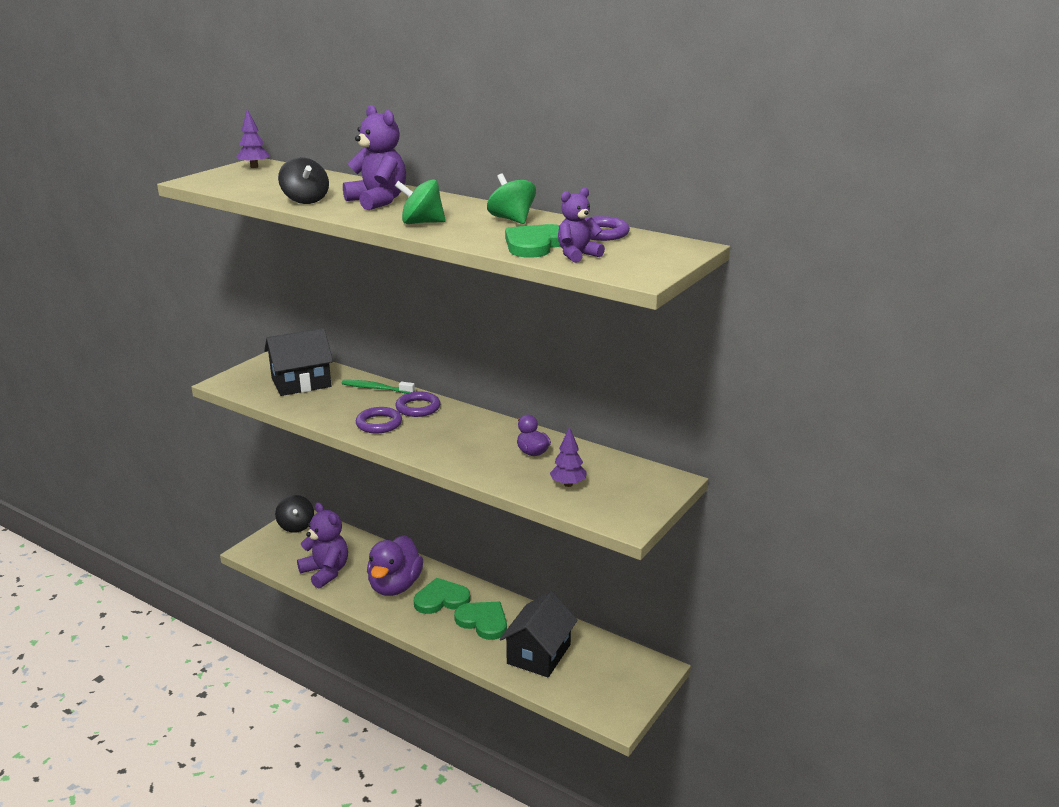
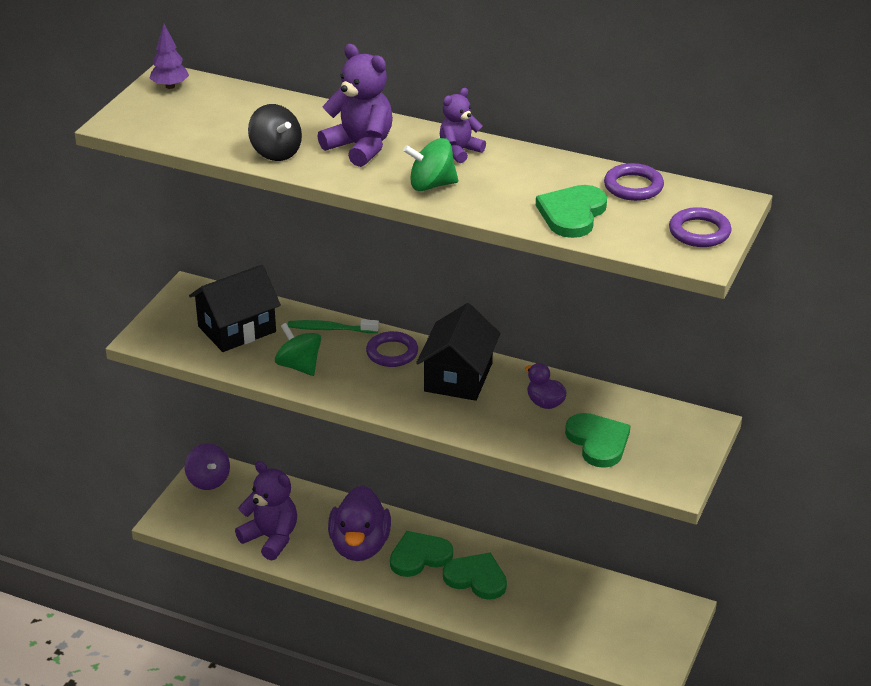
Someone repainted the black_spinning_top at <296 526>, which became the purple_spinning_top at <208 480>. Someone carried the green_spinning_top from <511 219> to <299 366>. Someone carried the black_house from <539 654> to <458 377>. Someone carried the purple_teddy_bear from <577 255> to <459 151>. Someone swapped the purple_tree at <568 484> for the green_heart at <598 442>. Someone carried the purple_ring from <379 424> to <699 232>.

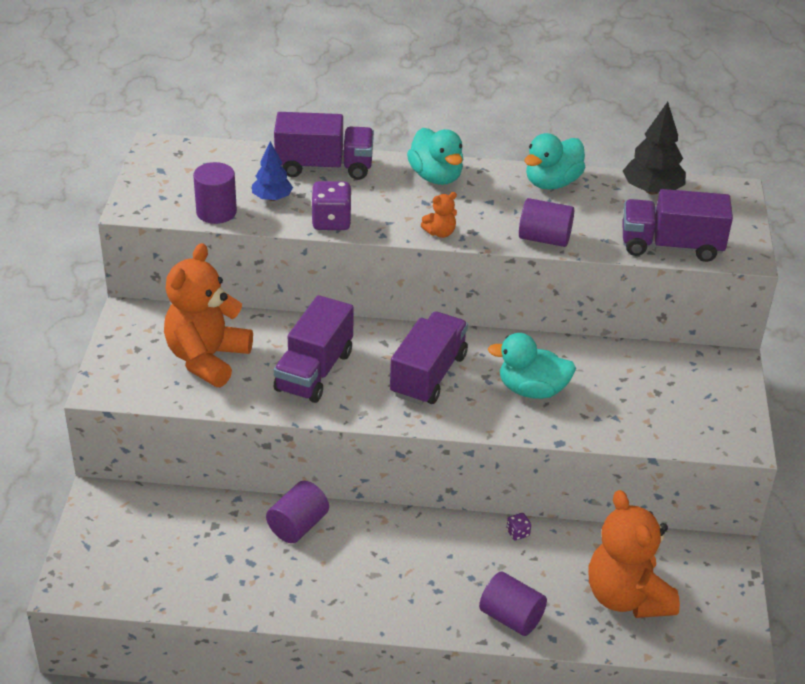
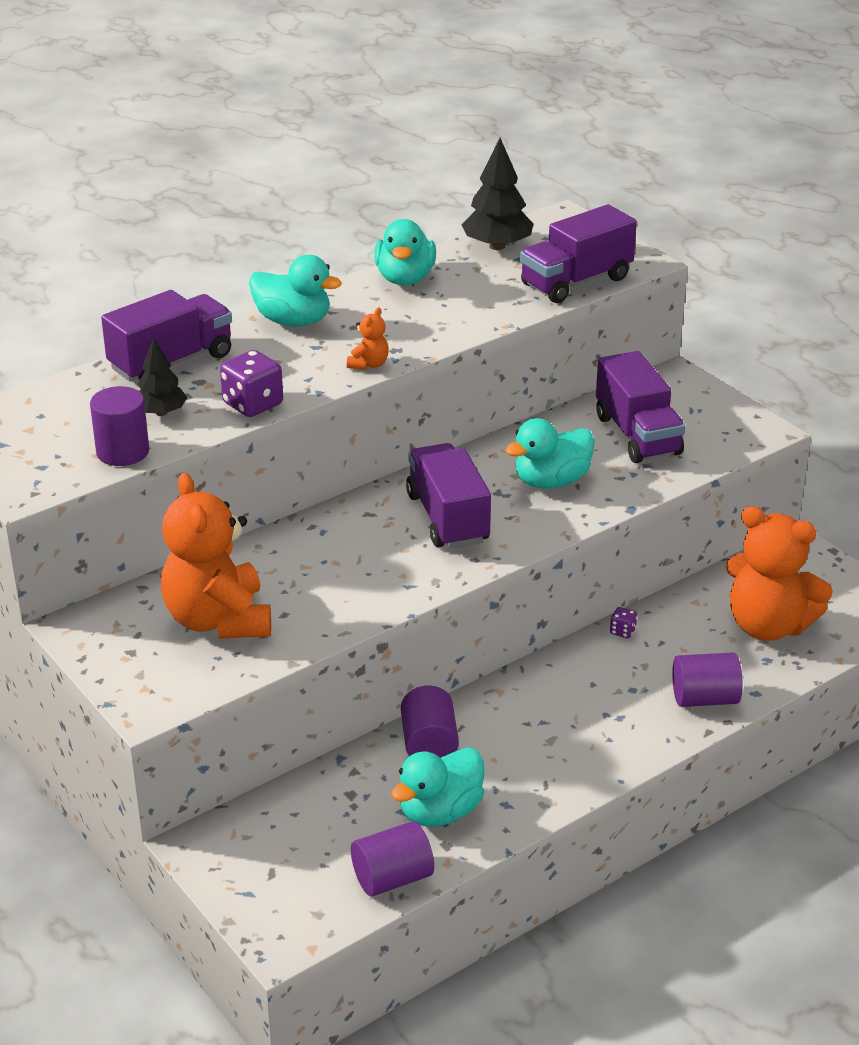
Someone repainted the blue_tree at <272 198>, which became the black_tree at <161 413>. Someone carried the purple_cylinder from <544 239> to <392 878>. Someone put down the turquoise_duck at <440 812>. Someone carried the purple_truck from <314 371> to <637 435>.

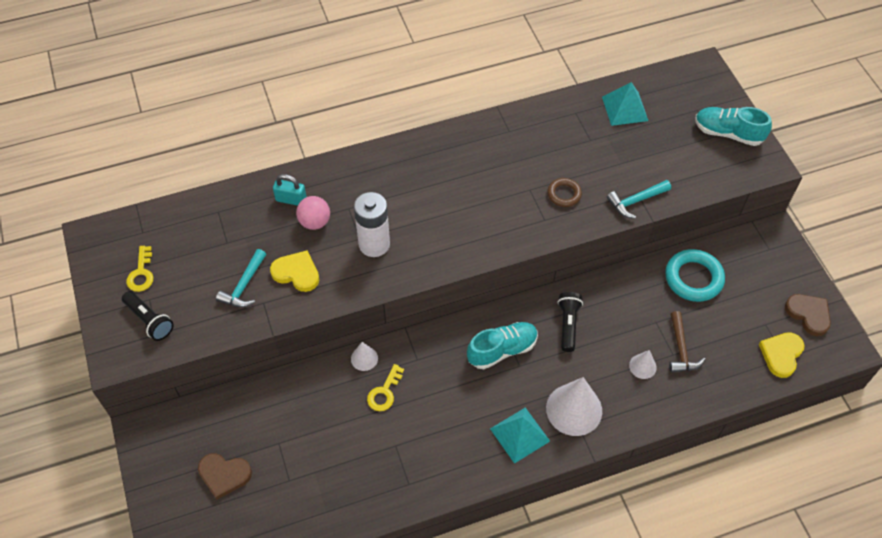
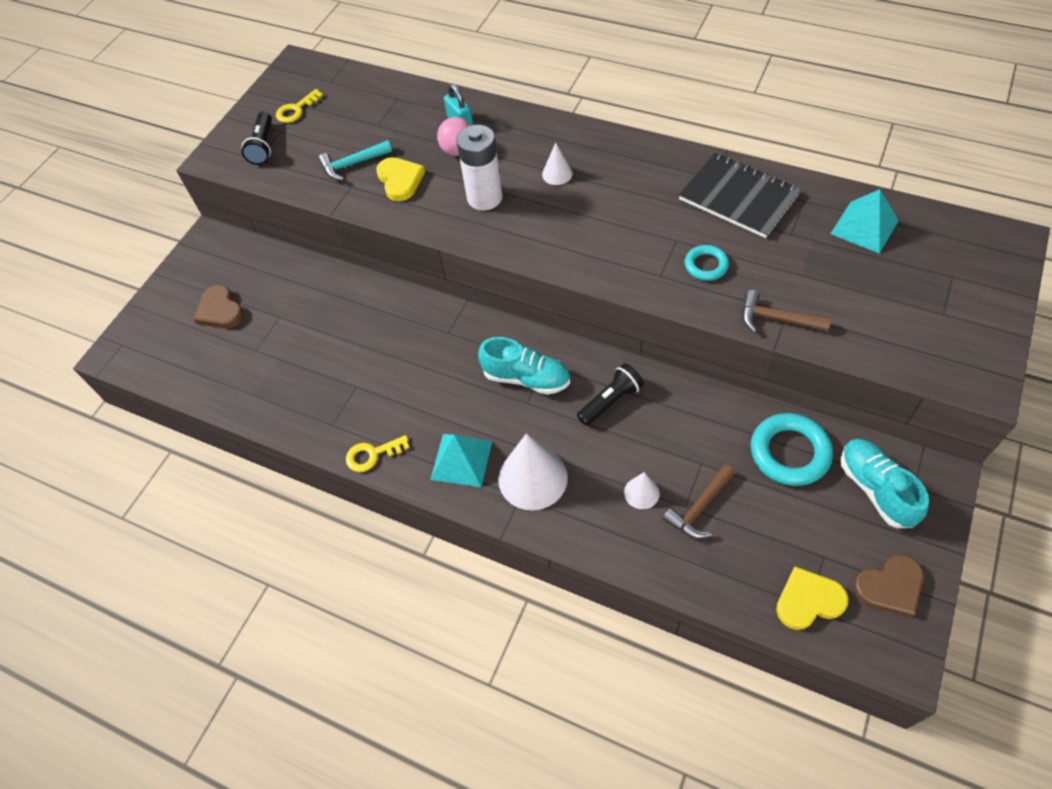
Someone carried the yellow_key from <384 392> to <372 454>. Someone carried the white_cone from <364 358> to <557 174>. Someone put down the black_notebook at <738 197>. Someone repainted the brown_ring at <564 194>, which became the turquoise_ring at <706 265>. Someone repainted the turquoise_hammer at <635 201>, which became the brown_hammer at <776 319>. Someone carried the turquoise_shoe from <728 133> to <875 489>. Someone rotated the brown_heart at <808 314> by 60 degrees clockwise.

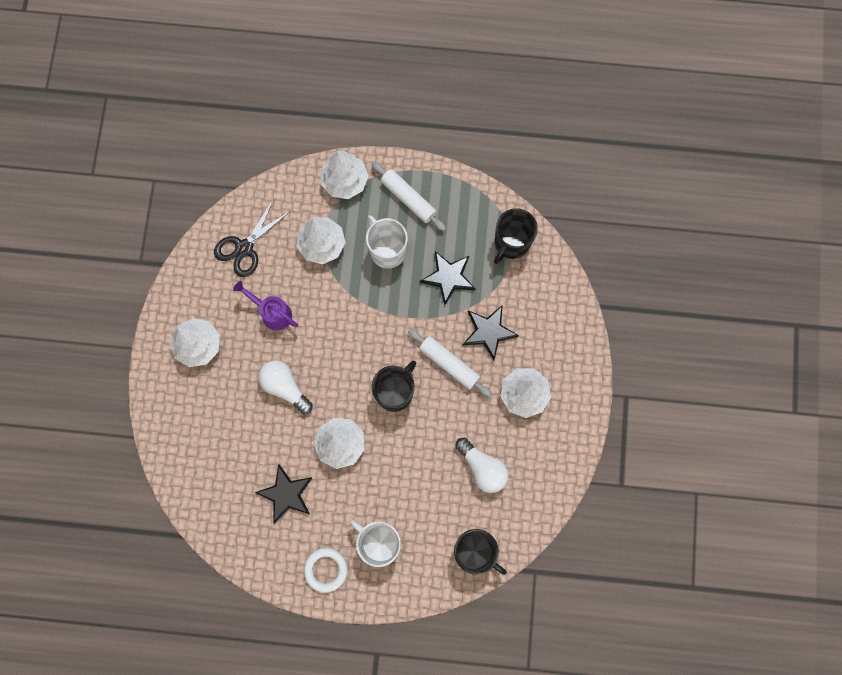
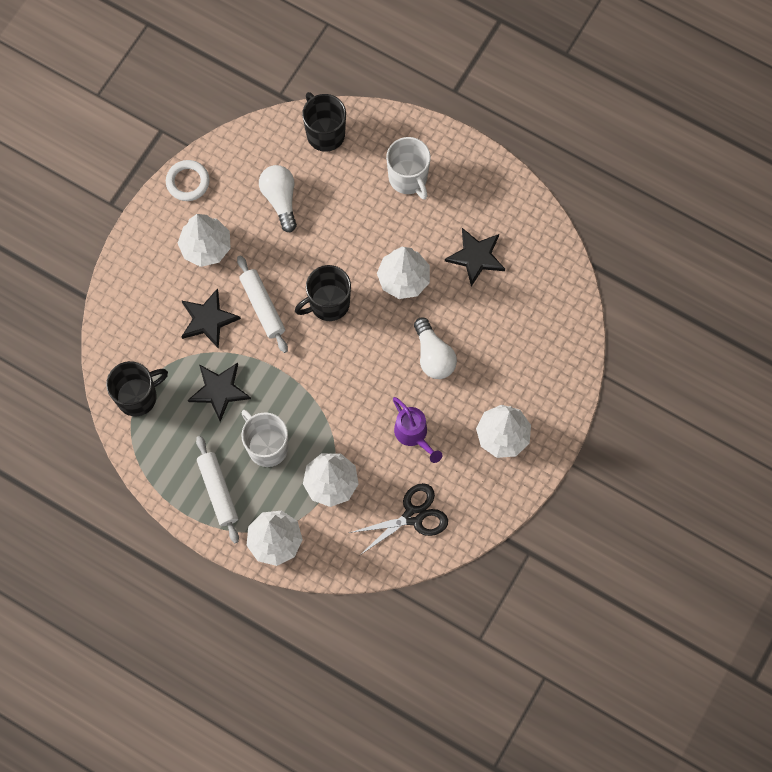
Someone carried the white_ring from <326 570> to <188 182>. Someone rotated the white_mug at <387 250> by 150 degrees clockwise.

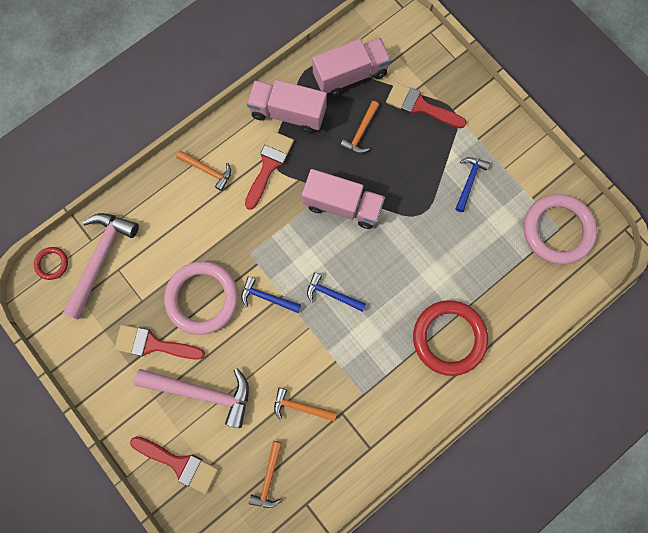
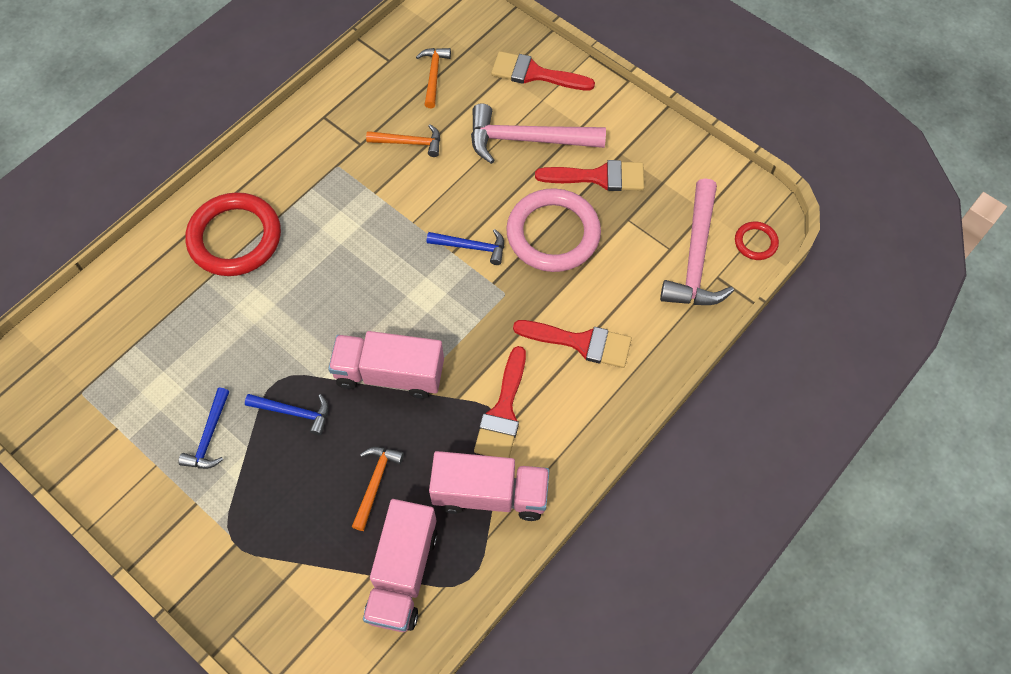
Someone carried the blue_hammer from <332 294> to <294 412>. Someone rotated the pink_truck at <350 75> by 45 degrees counterclockwise. Someone carried the red_brush from <420 106> to <581 342>. Someone took away the orange_hammer at <208 170>. Someone took away the pink_ring at <557 230>.

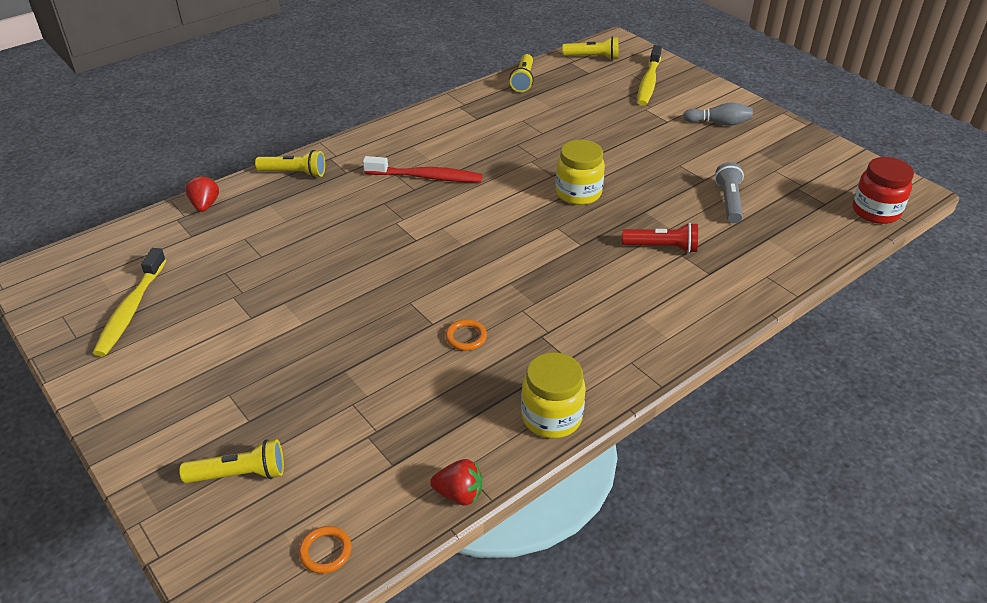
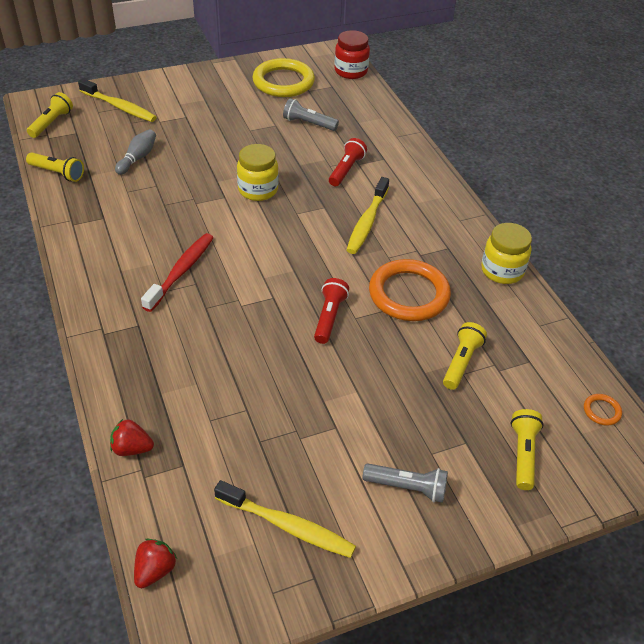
Someone carried the grey_bowling_pin from <719 123> to <138 158>. Someone carried the red_strawberry from <459 494> to <155 570>. Someone put down the yellow_ring at <283 82>. Someone put down the red_flashlight at <329 317>. Someone put down the yellow_toothbrush at <367 222>. Someone put down the grey_flashlight at <407 487>. Someone scaled the orange_ring at <466 337> by 2.42. Someone carried the yellow_flashlight from <294 173> to <461 362>.

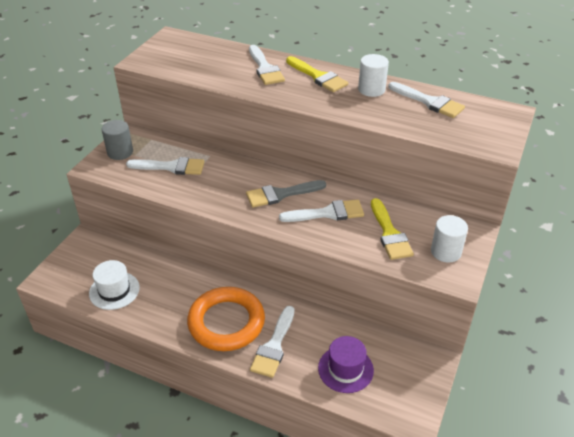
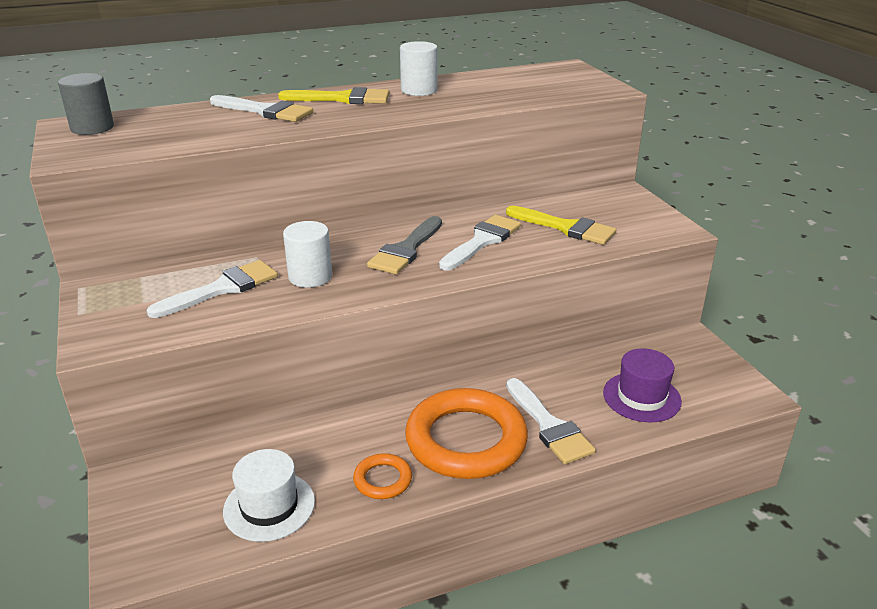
Someone carried the grey_cylinder from <120 152> to <92 128>. Someone carried the white_cylinder from <445 252> to <310 277>. Someone put down the orange_ring at <382 480>. Someone took away the white_brush at <429 102>.

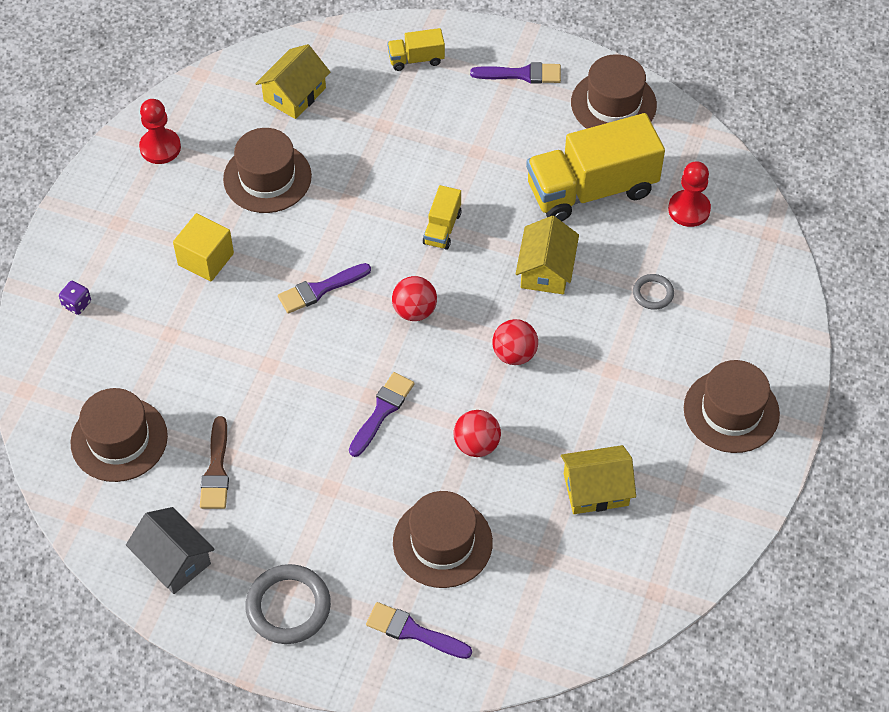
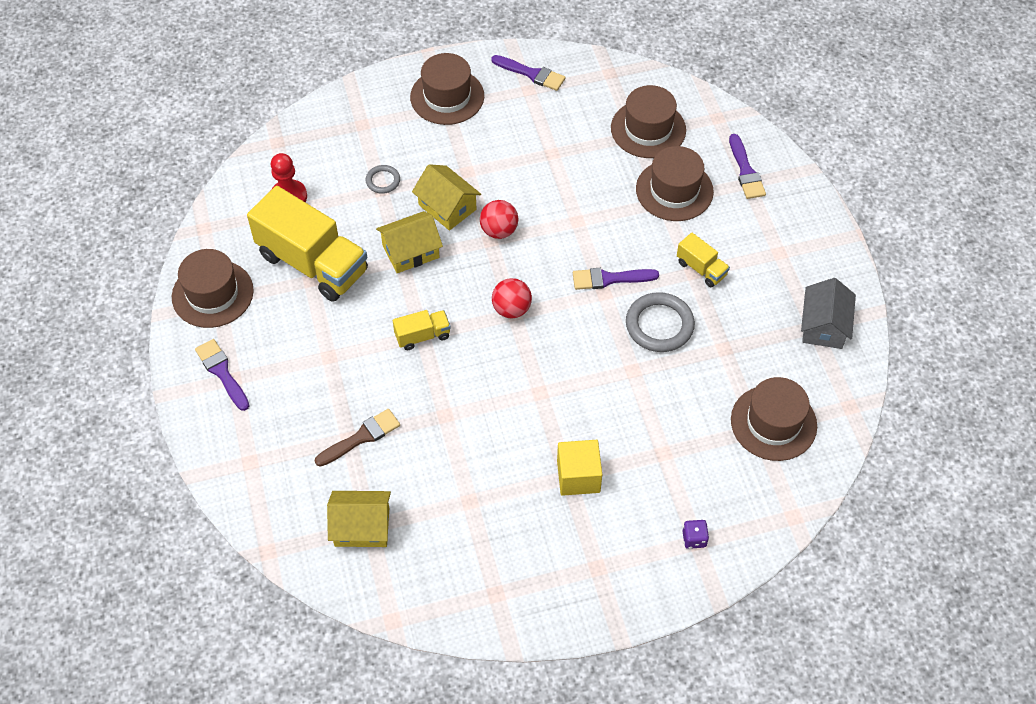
Someone carried the brown_brush from <216 470> to <361 437>. Someone carried the yellow_house from <596 489> to <447 207>. Someone carried the purple_brush from <320 289> to <531 74>. Someone carried the brown_hat from <267 177> to <648 129>. Someone carried the grey_ring from <288 607> to <659 325>. Someone carried the yellow_truck from <416 59> to <701 269>. Someone took away the red_pawn at <160 147>. Someone took away the red_ball at <476 445>.

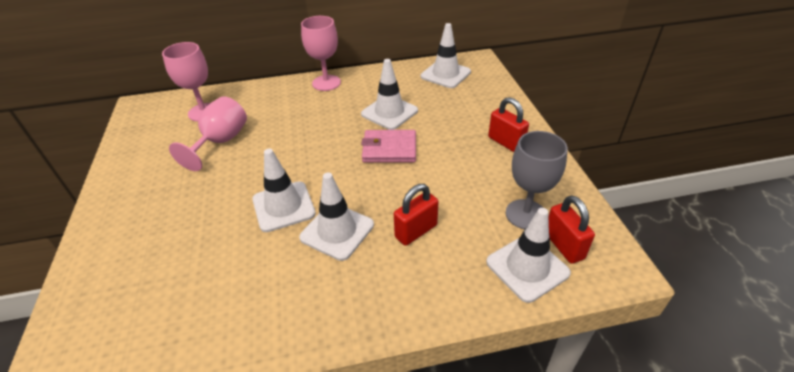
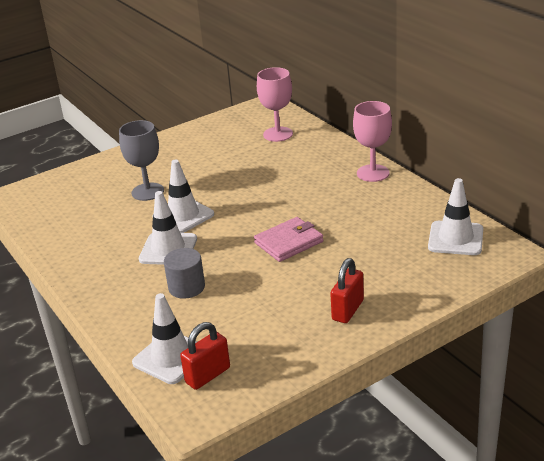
Someone carried the grey_goblet from <526 214> to <147 192>. Someone swapped the red_padlock at <416 231> for the grey_cylinder at <186 287>. Someone rotated the pink_wallet at <389 149> by 75 degrees clockwise. Someone took away the pink_goblet at <221 142>. Someone took away the white_traffic_cone at <389 112>.

